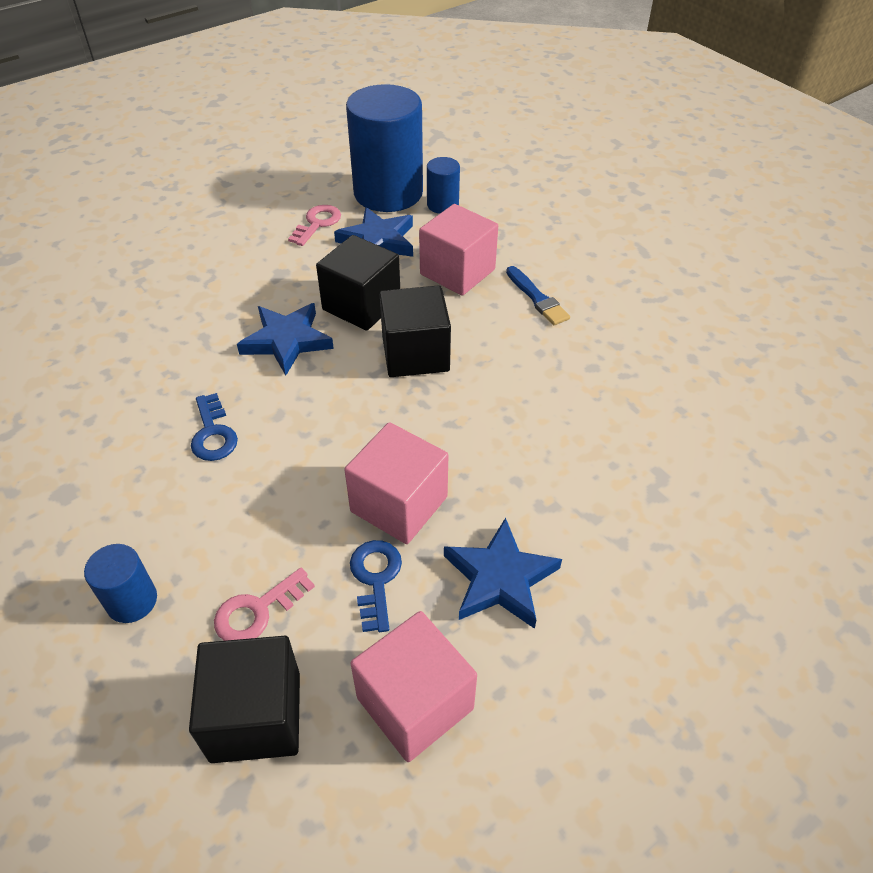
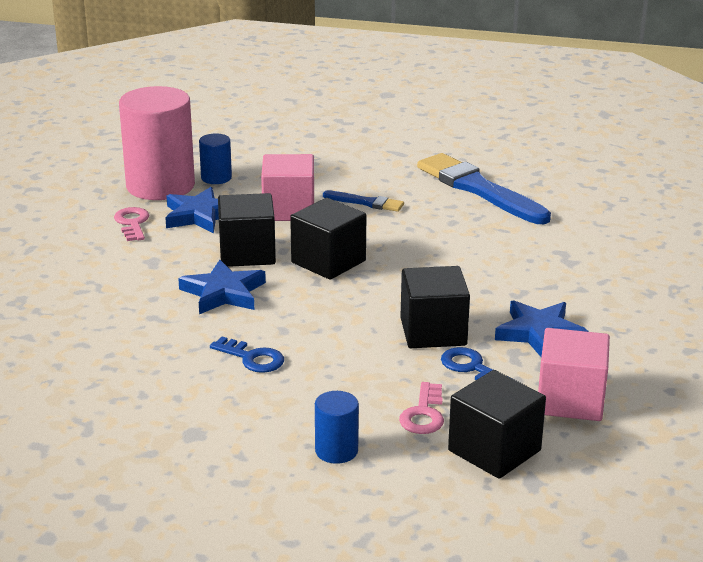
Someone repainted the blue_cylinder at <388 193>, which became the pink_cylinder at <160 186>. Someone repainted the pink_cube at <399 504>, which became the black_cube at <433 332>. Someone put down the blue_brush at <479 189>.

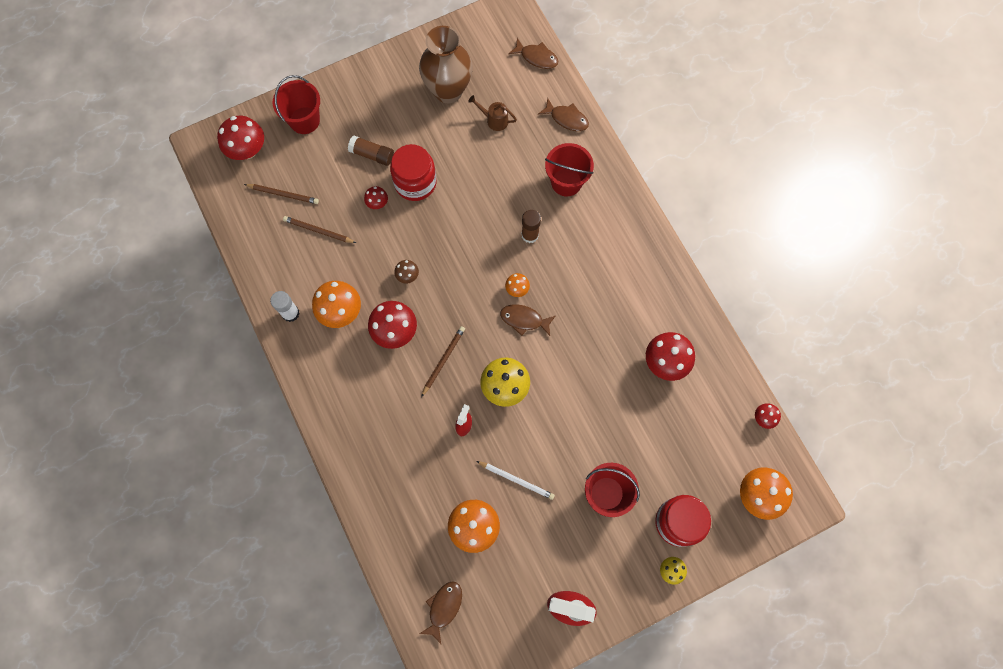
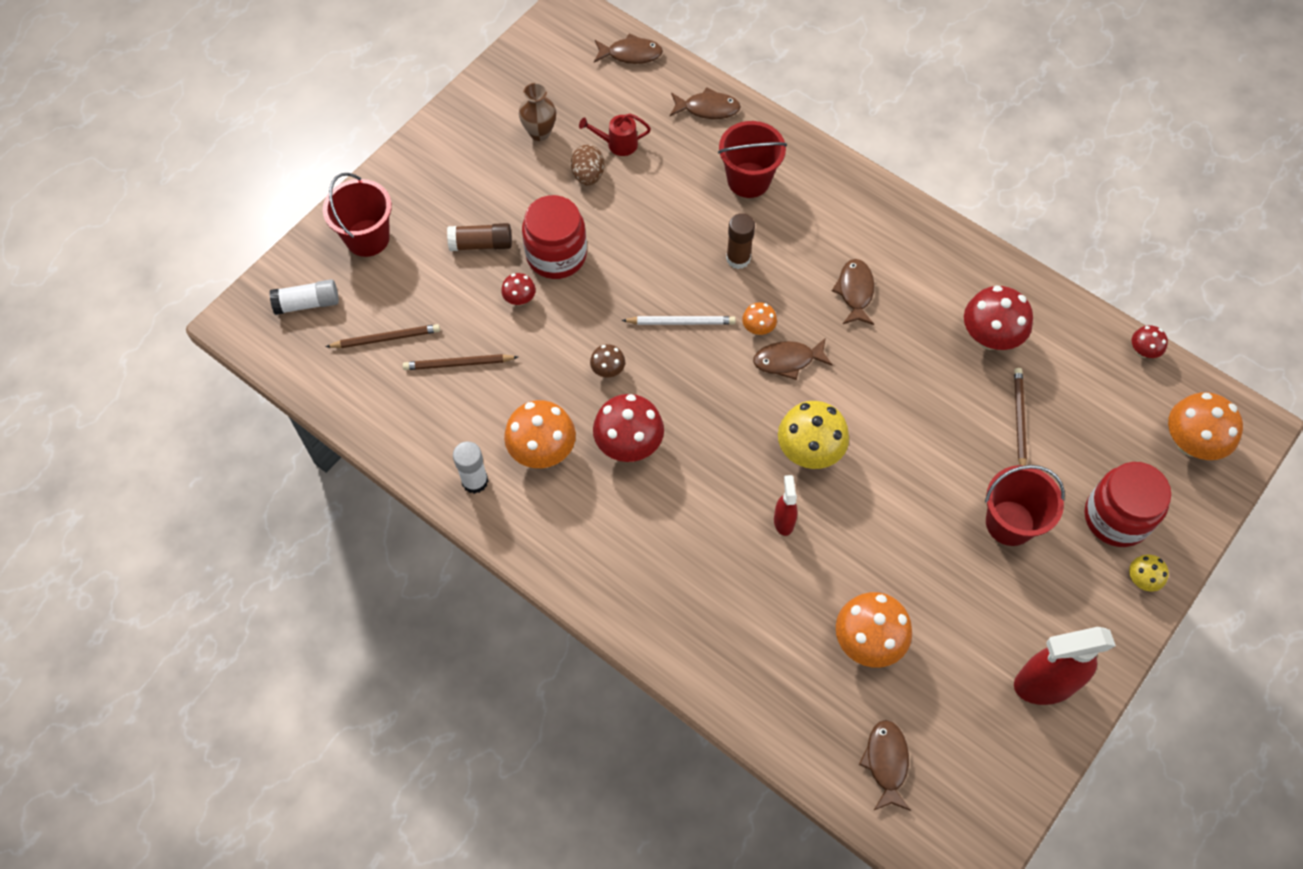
Someone swapped the red_mushroom at <247 150> for the white_glue_stick at <307 303>. Someone scaled the brown_vase at <448 90> by 0.52. Someone put down the brown_egg at <588 175>. Someone repainted the brown_watering_can at <494 120>, which became the red_watering_can at <617 144>. Someone carried the white_pencil from <516 480> to <681 322>. Someone put down the brown_fish at <855 291>. Someone carried the brown_pencil from <443 360> to <1019 420>.

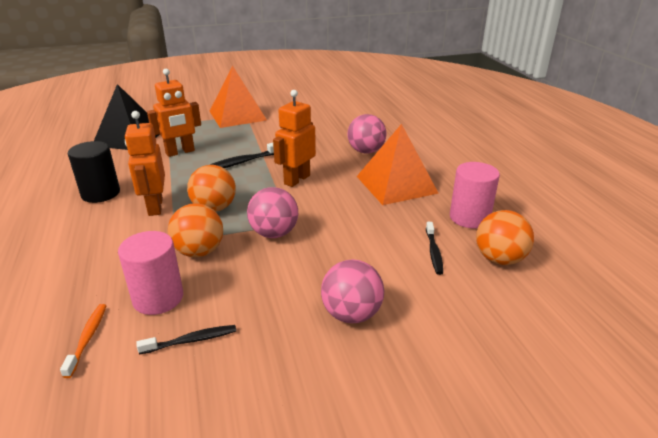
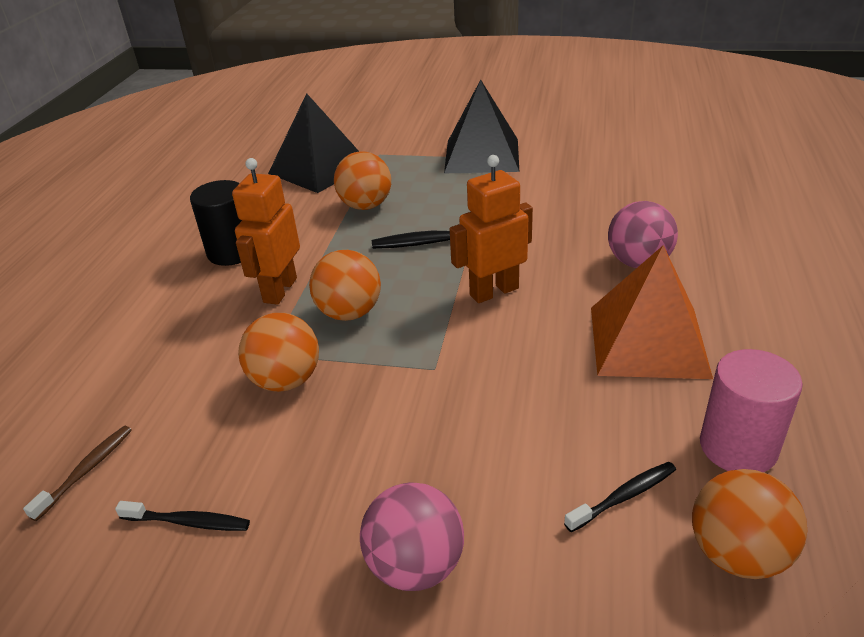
Someone repainted the orange_toothbrush at <88 338>, which became the brown_toothbrush at <86 470>. Someone swapped the orange_robot at <180 152> for the orange_ball at <366 206>. Someone repainted the orange_pyramid at <237 115>, which became the black_pyramid at <482 155>. Someone rotated the black_toothbrush at <433 252> by 150 degrees counterclockwise. Someone took away the pink_cylinder at <158 298>. Someone took away the pink_ball at <274 233>.

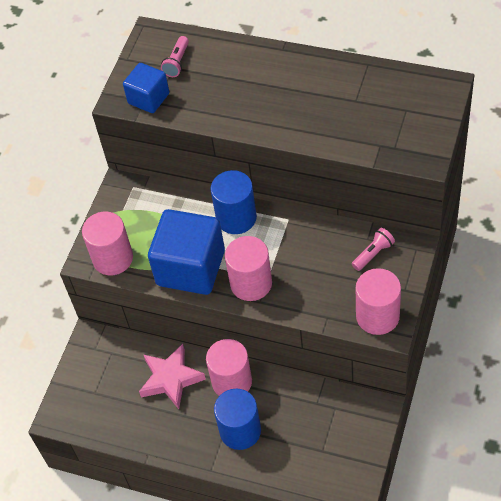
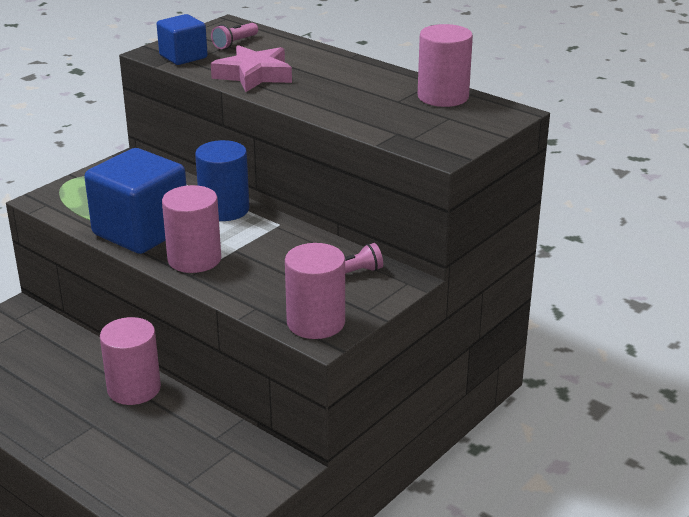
Someone carried the pink_star from <171 379> to <254 75>. Someone carried the pink_cylinder from <113 258> to <443 97>. Someone took away the blue_cylinder at <240 431>.

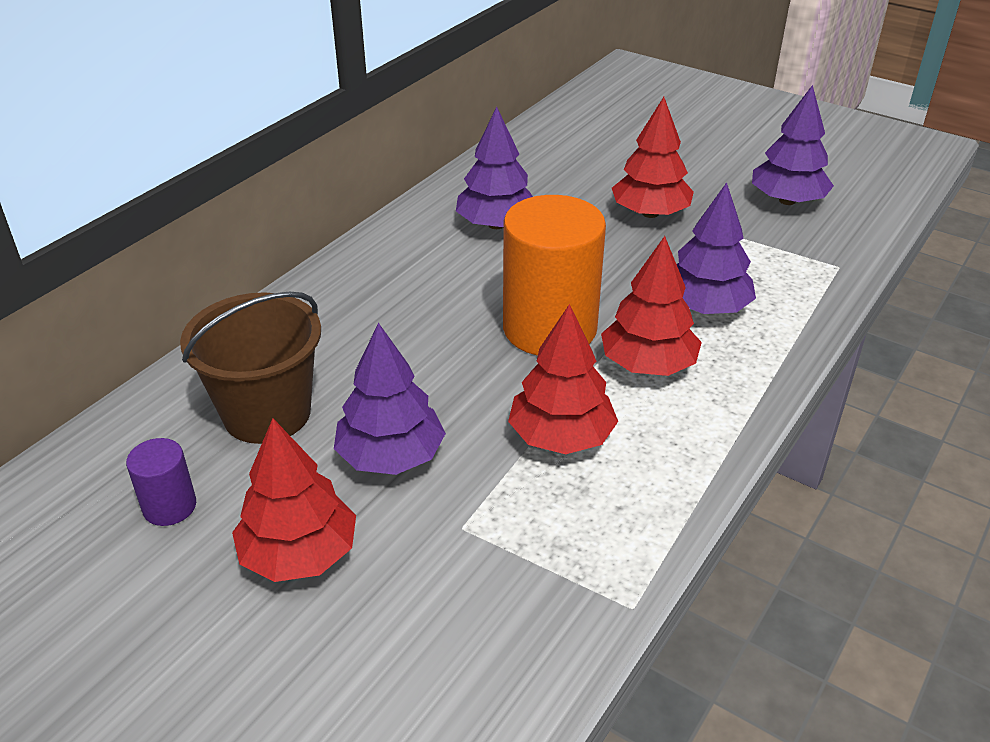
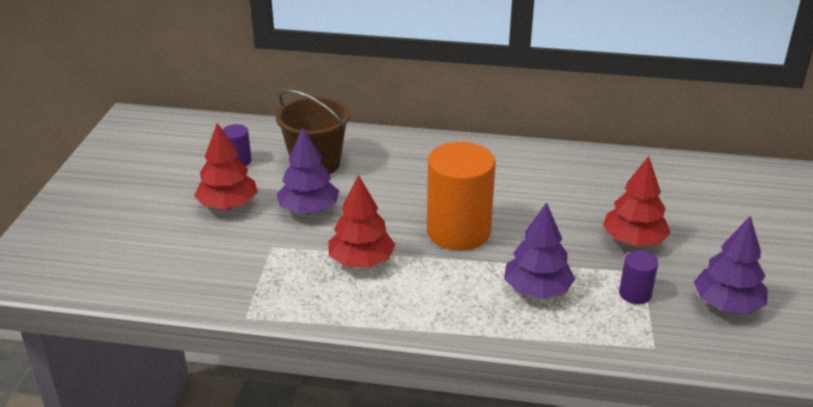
Someone put down the purple_cylinder at <635 294>. Someone took away the purple_tree at <496 224>. Someone took away the red_tree at <648 365>.

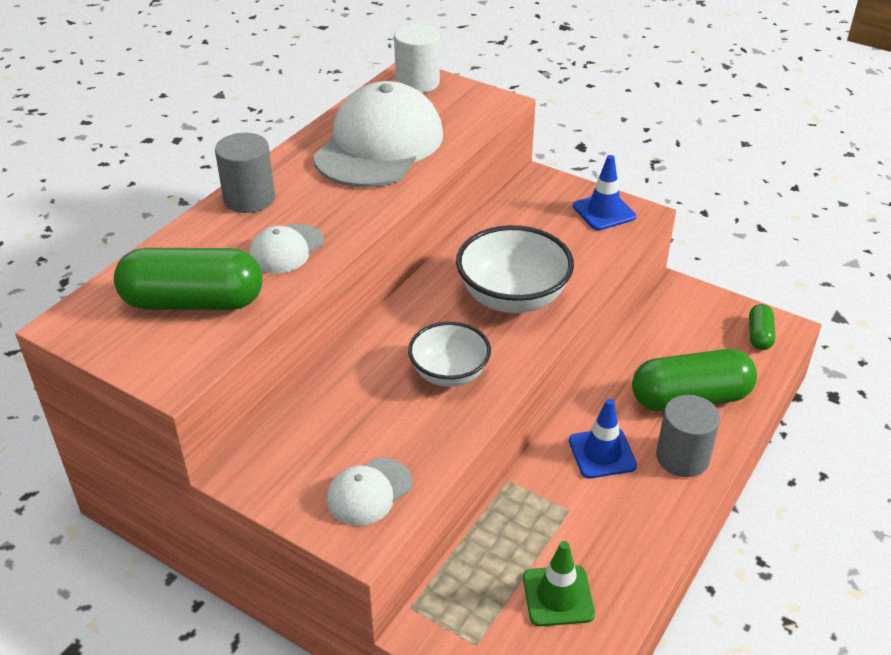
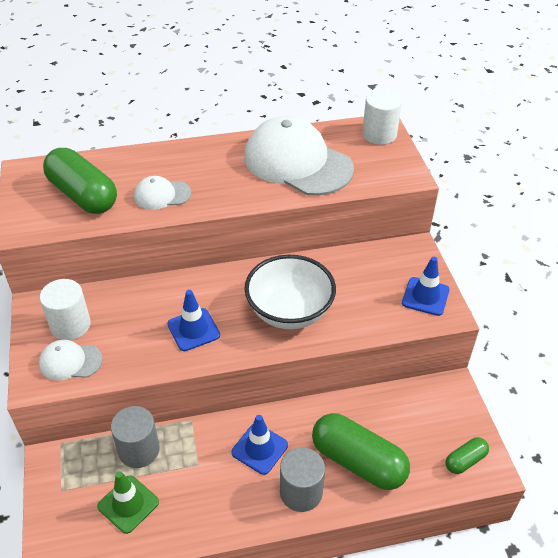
Someone put down the white_cylinder at <70 325>. Someone carried the grey_cylinder from <249 198> to <139 450>. Someone swapped the white_bowl at <449 373> for the blue_traffic_cone at <193 330>. Someone rotated the white_cap at <379 145> by 120 degrees counterclockwise.

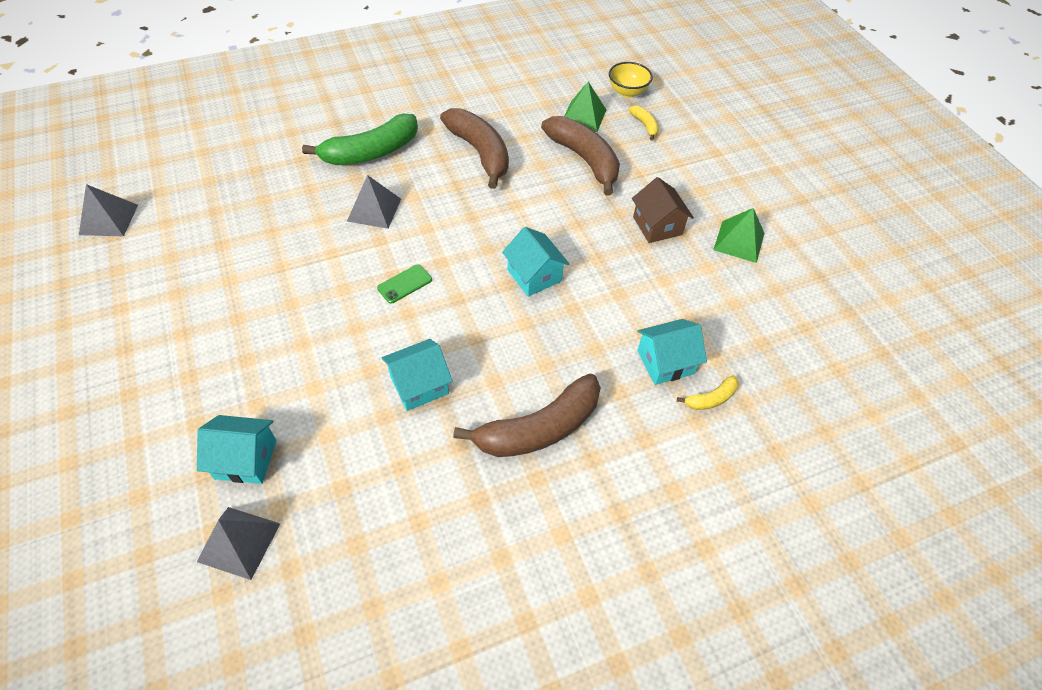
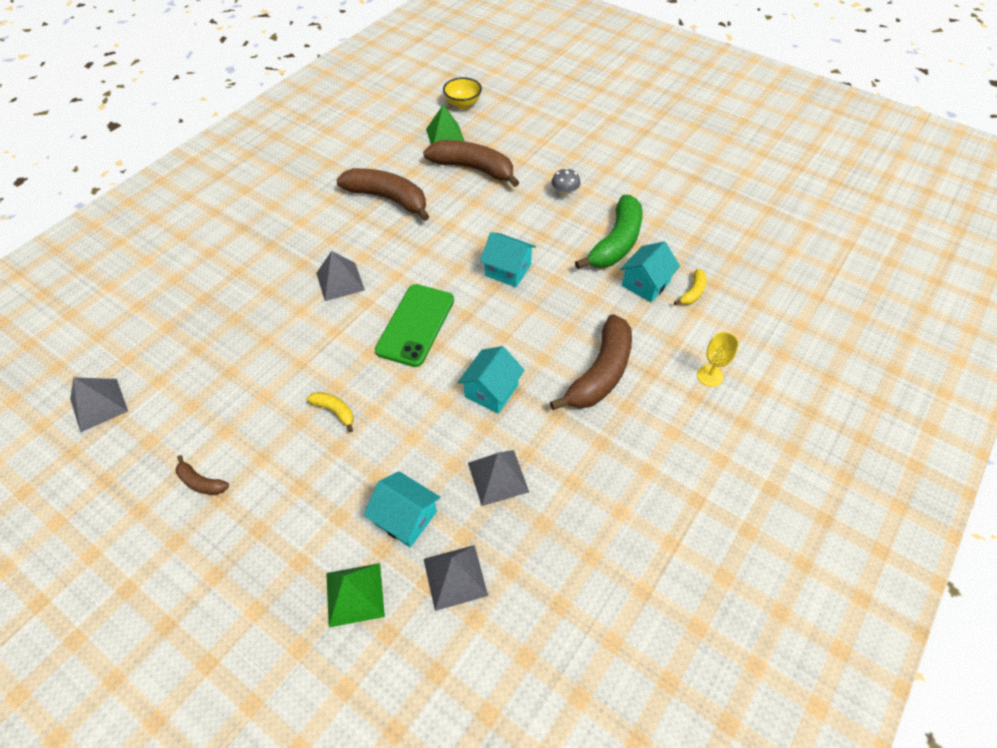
Someone put down the brown_banana at <201 482>. Someone carried the yellow_banana from <645 125> to <334 411>. Someone carried the green_pyramid from <739 241> to <355 594>. Someone rotated the turquoise_house at <246 459> by 60 degrees clockwise. Someone scaled the green_phone at <404 284> by 2.04. Someone put down the grey_pyramid at <498 477>. Someone swapped the brown_house at <657 226> for the grey_mushroom at <564 193>. Someone carried the green_banana from <371 152> to <616 242>. Someone put down the yellow_goblet at <709 376>.

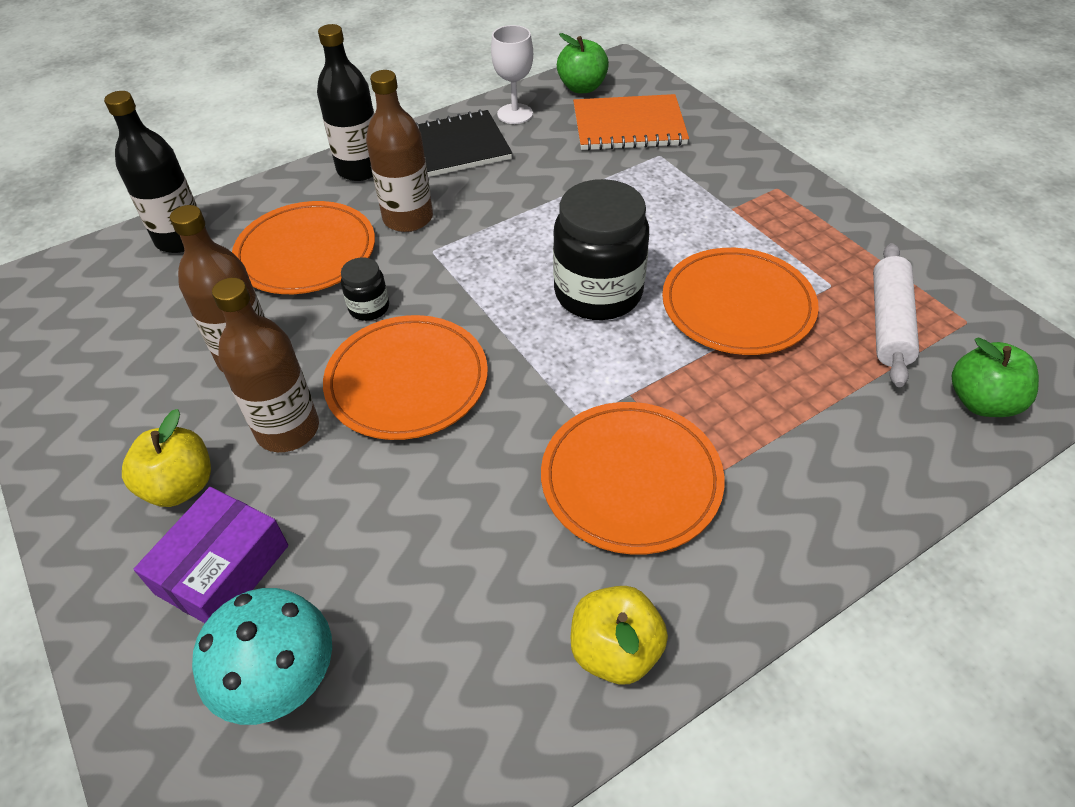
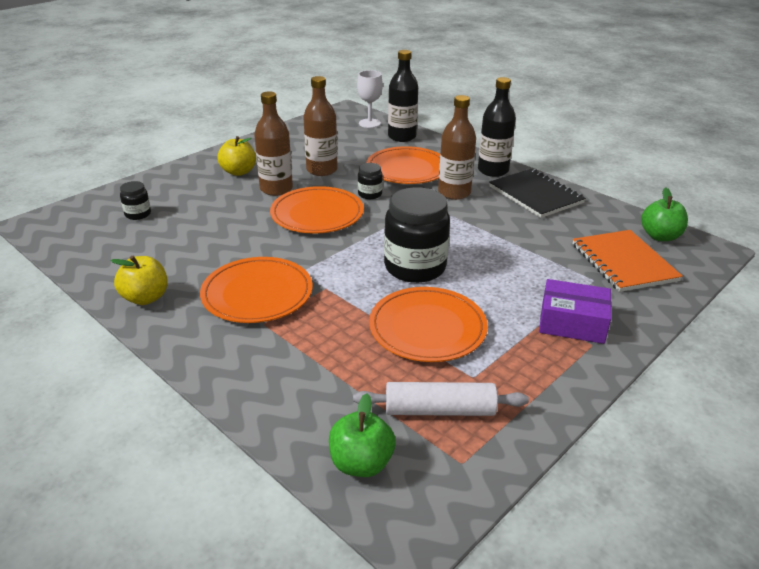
Someone swapped the turquoise_mushroom at <283 682> for the black_jar at <138 214>. Someone carried the white_goblet from <515 114> to <369 123>. Someone carried the purple_box from <222 569> to <572 322>.

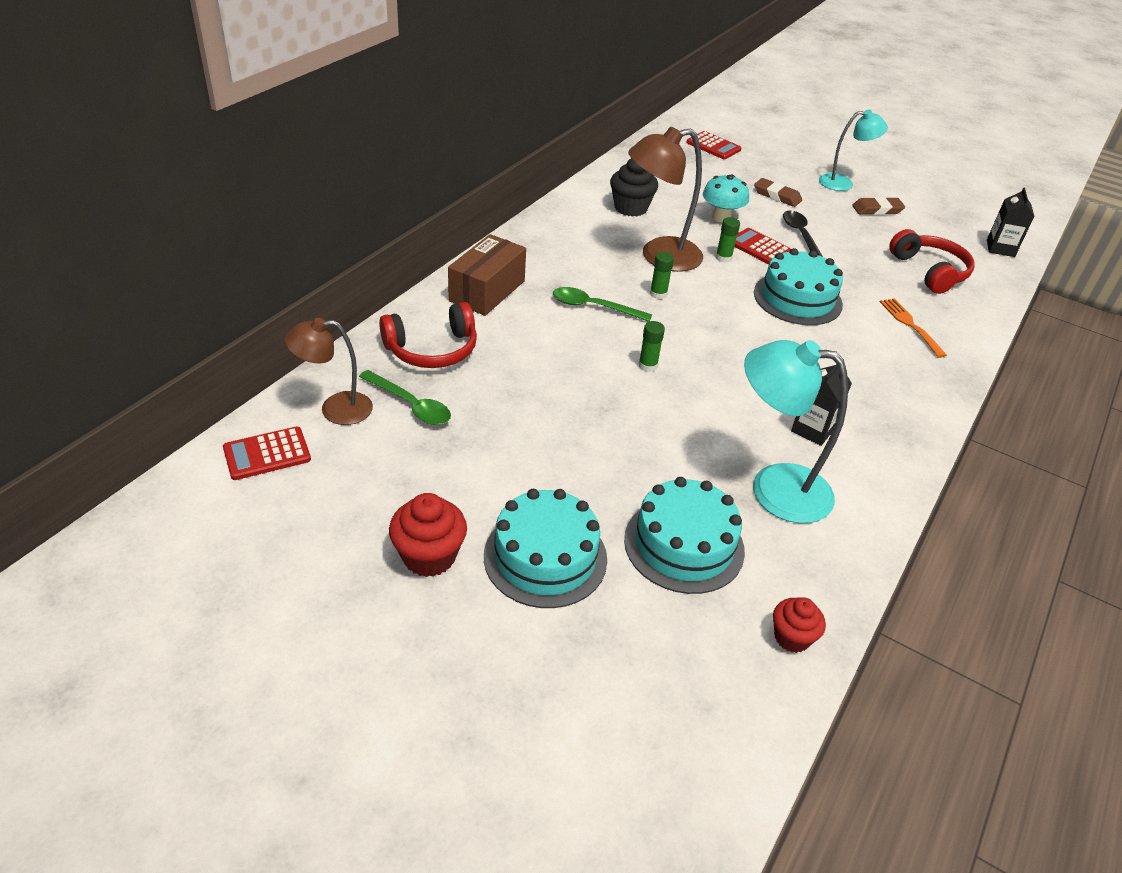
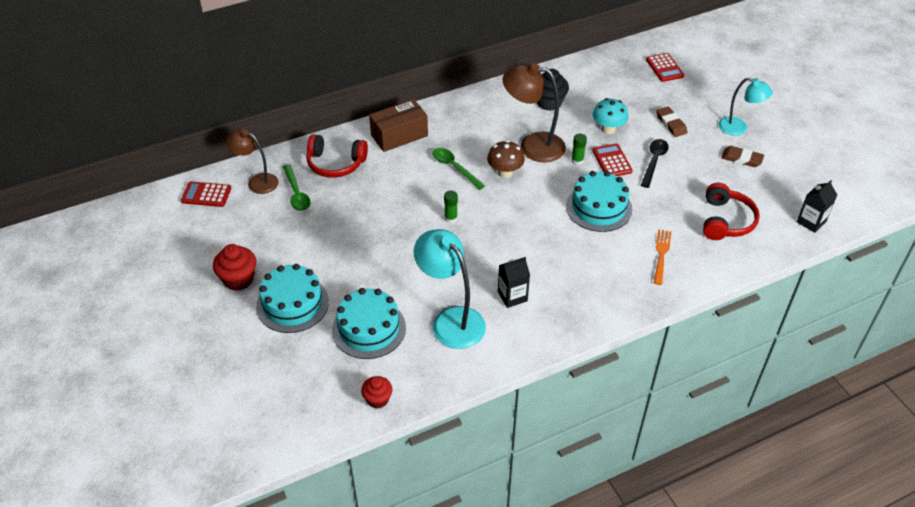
Someone swapped the green_glue_stick at <658 294> for the brown_mushroom at <505 172>.

